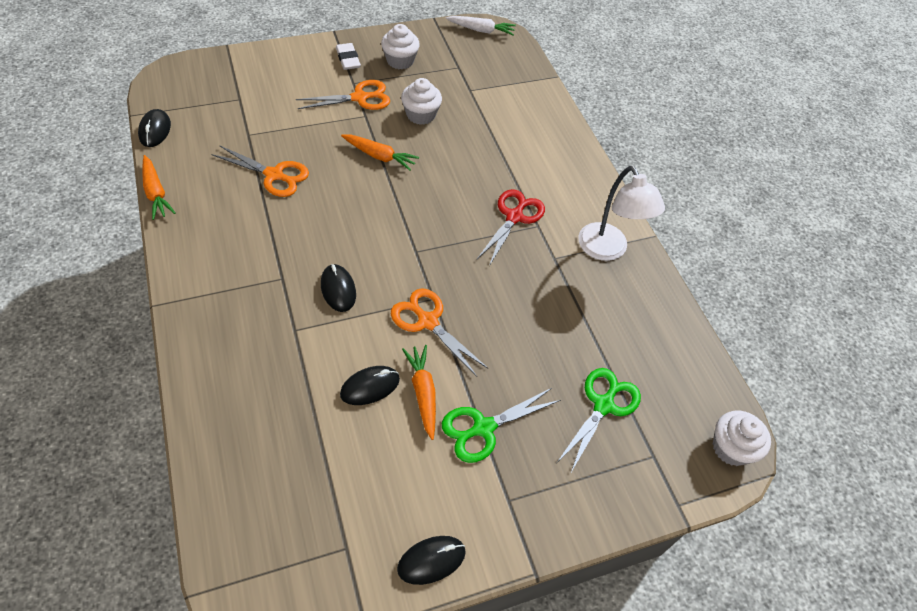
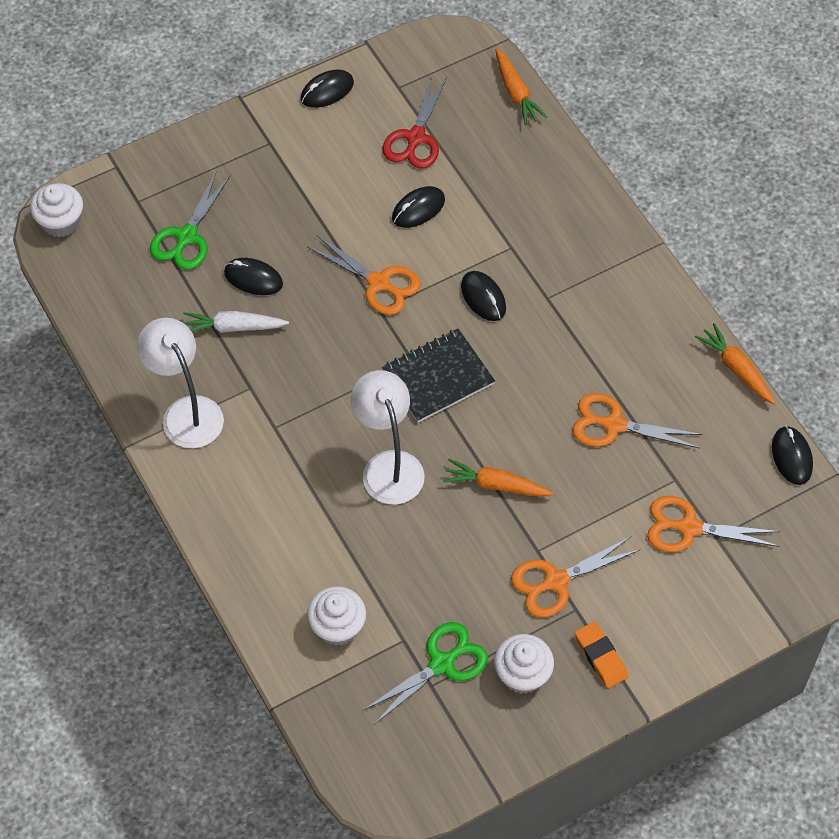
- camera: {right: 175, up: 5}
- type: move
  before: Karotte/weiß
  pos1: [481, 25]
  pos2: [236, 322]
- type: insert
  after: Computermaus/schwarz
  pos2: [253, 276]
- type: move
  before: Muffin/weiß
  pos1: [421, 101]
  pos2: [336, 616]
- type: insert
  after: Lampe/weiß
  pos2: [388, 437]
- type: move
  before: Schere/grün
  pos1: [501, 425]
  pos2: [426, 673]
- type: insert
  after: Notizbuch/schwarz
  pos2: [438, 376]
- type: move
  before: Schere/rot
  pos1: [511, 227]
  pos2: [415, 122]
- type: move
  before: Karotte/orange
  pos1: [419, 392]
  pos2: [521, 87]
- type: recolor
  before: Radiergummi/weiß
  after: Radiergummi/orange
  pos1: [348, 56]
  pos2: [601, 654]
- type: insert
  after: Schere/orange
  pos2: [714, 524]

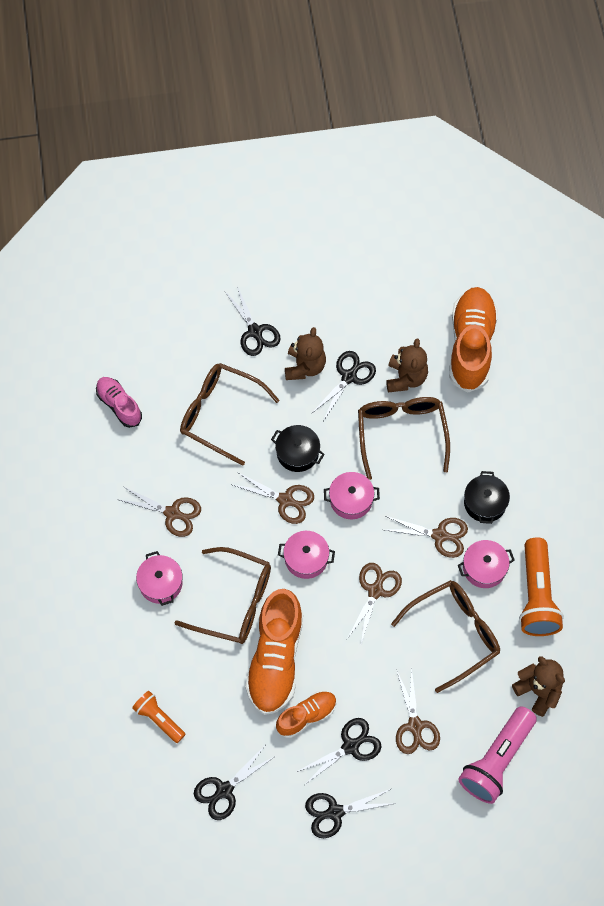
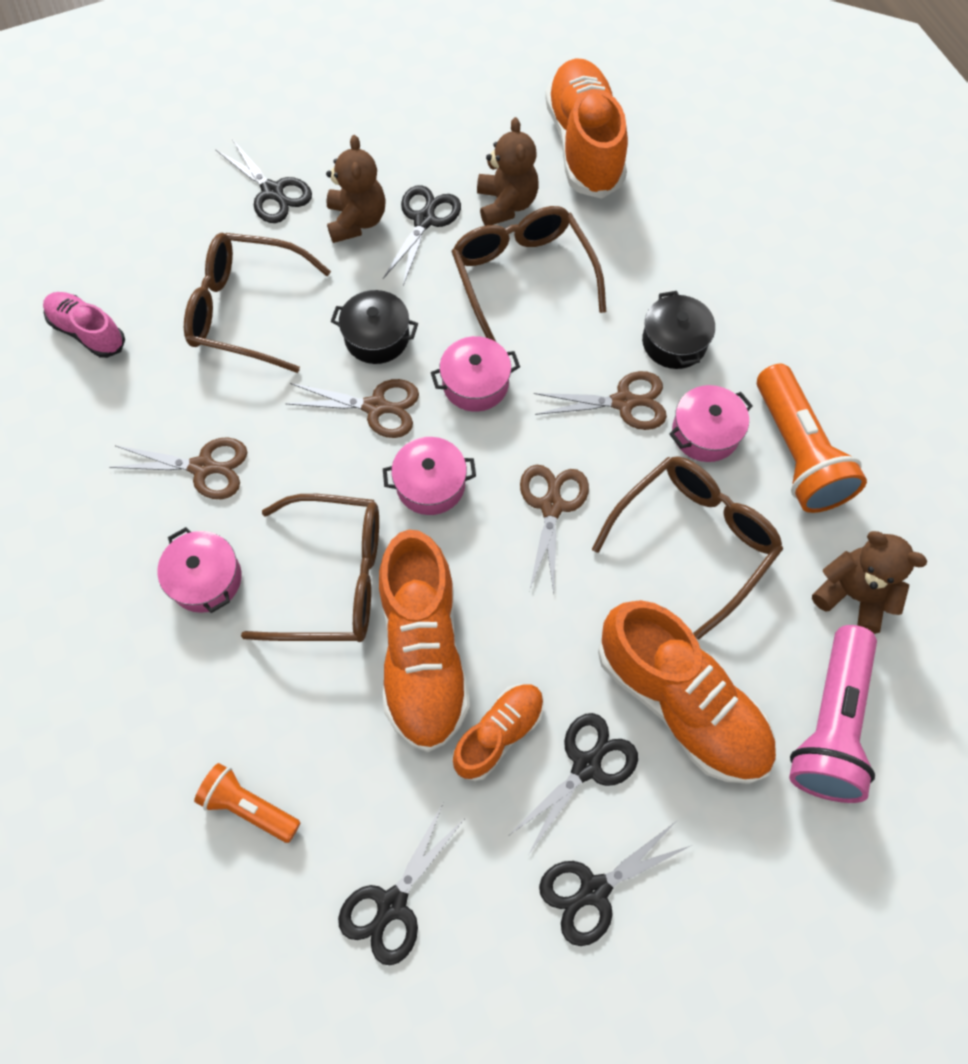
- camera: {right: -15, up: 0}
- type: replace
  before: Schere/braun
  after: Schuh/orange
  pos1: [418, 710]
  pos2: [687, 692]

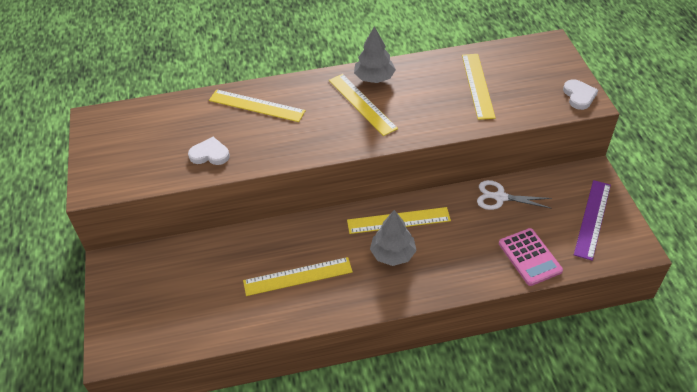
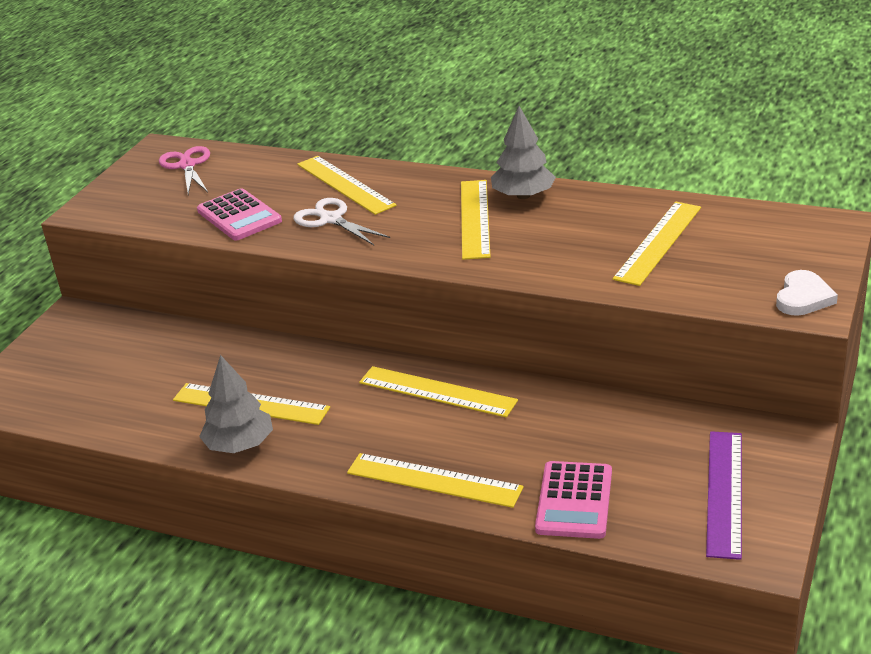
- camera: {right: 35, up: -15}
- type: insert
  after: Schere/rosa
  pos2: [184, 170]
- type: replace
  before: Herz/weiß
  after: Taschenrechner/rosa
  pos1: [209, 151]
  pos2: [239, 214]
- type: move
  before: Baum/grau
  pos1: [393, 238]
  pos2: [236, 404]
- type: move
  before: Schere/weiß
  pos1: [514, 195]
  pos2: [341, 221]
- type: insert
  after: Lineal/gelb
  pos2: [435, 480]
- type: rotate
  before: Lineal/lila
  pos1: [592, 220]
  pos2: [724, 495]
  turn: -45

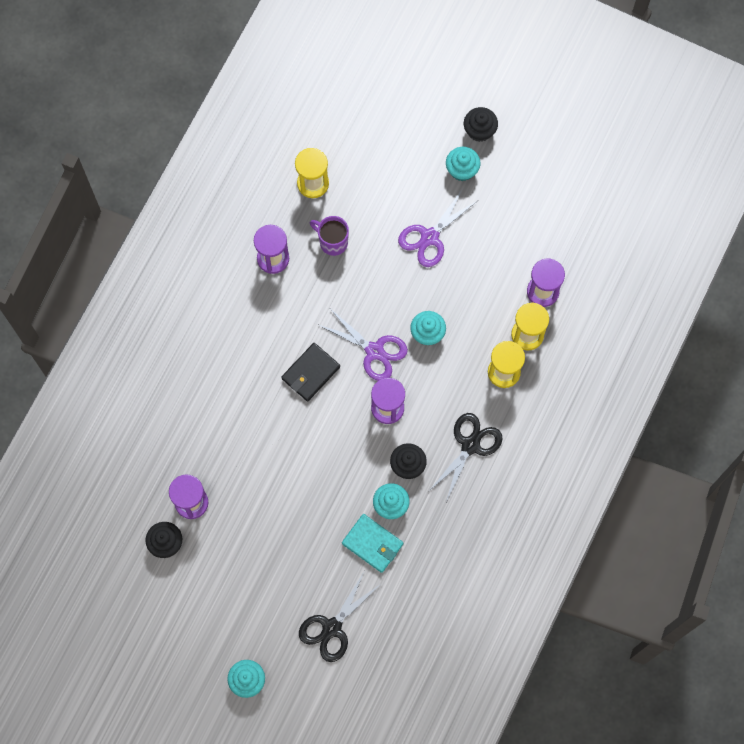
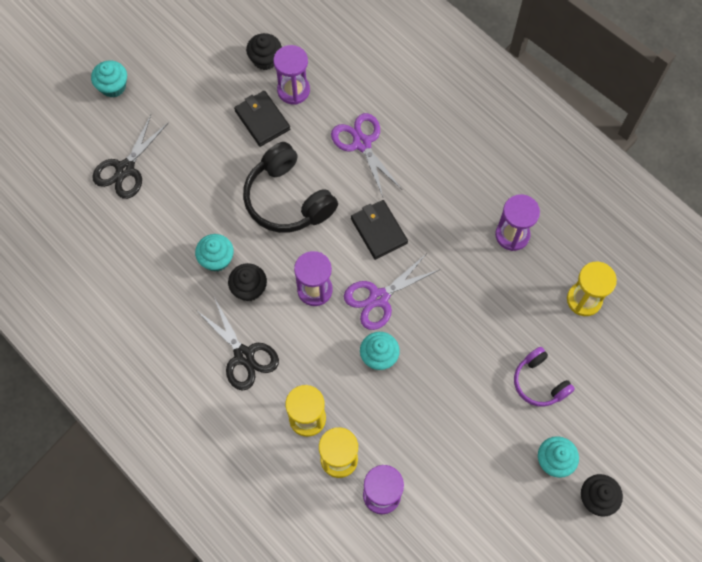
- camera: {right: 110, up: -5}
- type: rotate
  before: Schere/schwarz
  pos1: [340, 617]
  pos2: [130, 157]
  turn: -120
- type: insert
  after: Geldbörse/schwarz
  pos2: [262, 119]
- type: insert
  after: Kopfhörer/schwarz
  pos2: [290, 187]
- type: move
  before: Schere/lila
  pos1: [437, 228]
  pos2: [366, 155]
- type: insert
  after: Kopfhörer/lila
  pos2: [544, 377]
- type: delete
  before: Tasse/lila
  pos1: [329, 236]
- type: delete
  before: Geldbörse/türkis
  pos1: [372, 543]

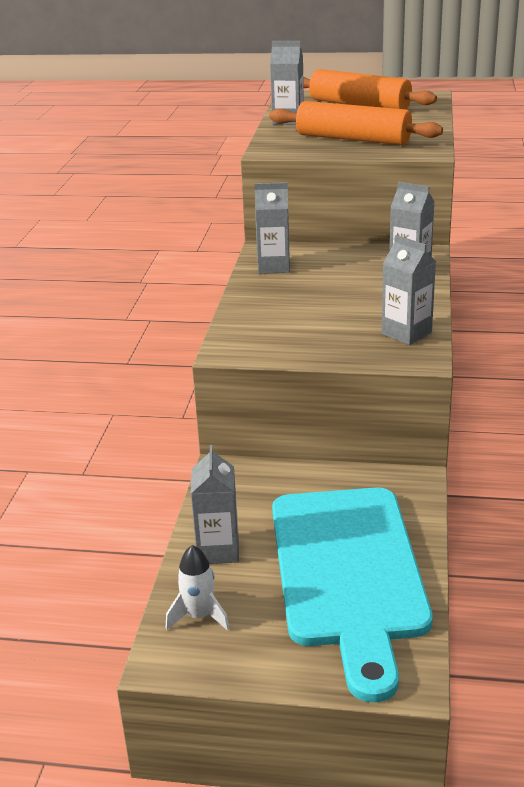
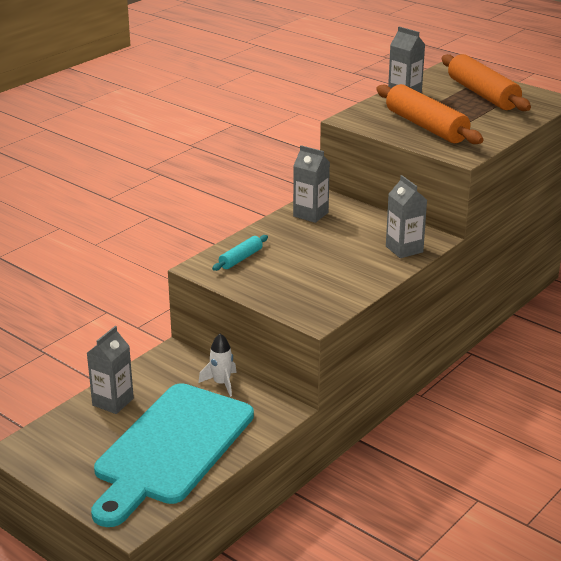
- camera: {right: 30, up: 0}
- type: move
  before: Rakete/weiß
  pos1: [198, 588]
  pos2: [217, 365]
- type: insert
  after: Nudelholz/türkis
  pos2: [240, 253]
- type: delete
  before: Getränkekarton/grau
  pos1: [409, 290]

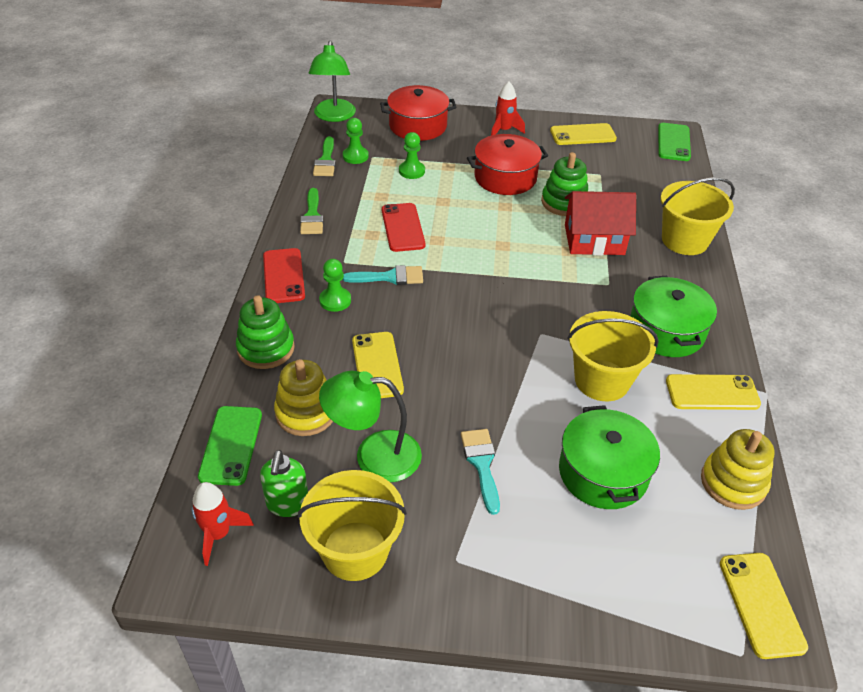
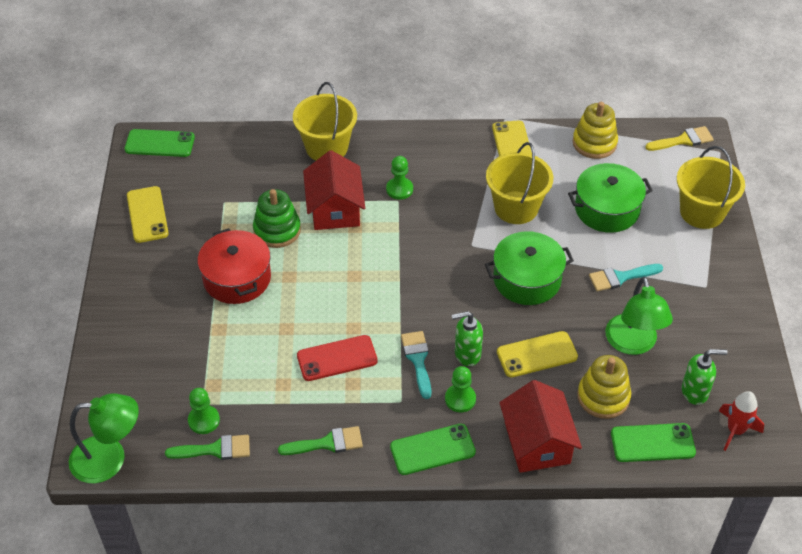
- camera: {right: -95, up: 5}
- type: move
  before: Bauer/grün
  pos1: [412, 155]
  pos2: [399, 178]
- type: recolor
  before: Handy/rot
  after: Handy/grün
  pos1: [284, 275]
  pos2: [433, 449]
- type: insert
  after: Seifenspender/grün
  pos2: [467, 338]
- type: move
  before: Kochtopf/grün
  pos1: [673, 316]
  pos2: [529, 268]
- type: replace
  before: Stapelspielzeug/grün
  after: Haus/rot
  pos1: [265, 332]
  pos2: [540, 426]
- type: replace
  before: Handy/gelb
  after: Pinsel/gelb
  pos1: [764, 606]
  pos2: [679, 138]
- type: move
  before: Eimer/gelb
  pos1: [352, 525]
  pos2: [711, 187]
- type: delete
  before: Kochtopf/rot
  pos1: [418, 113]
- type: delete
  before: Rakete/rot
  pos1: [508, 108]

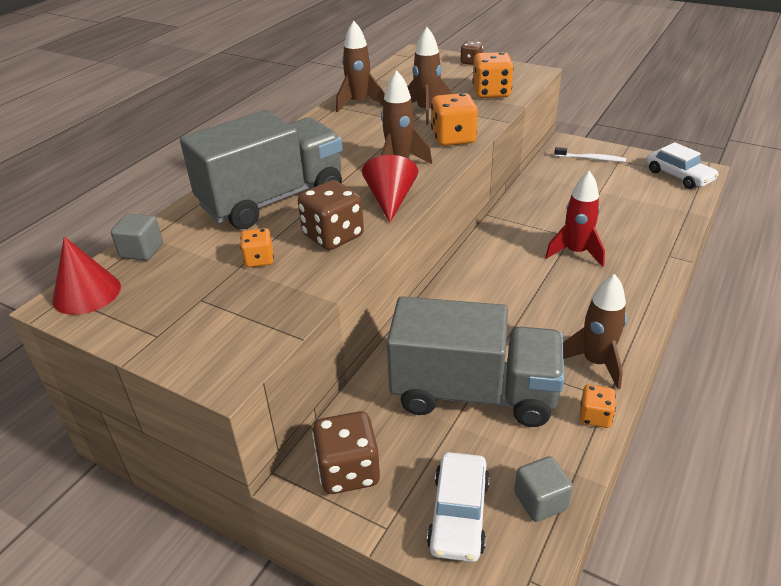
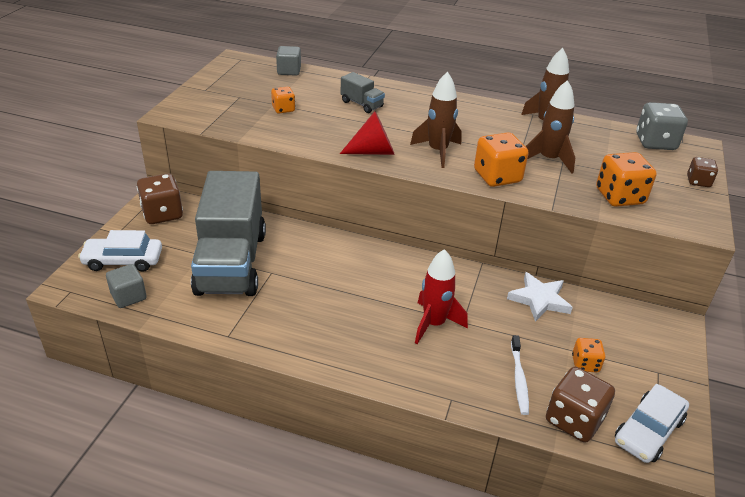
- camera: {right: 75, up: 0}
- type: resize
  before: Lastwagen/grau
  pos1: [261, 169]
  pos2: [363, 92]
  scale: 0.41
- type: insert
  after: Stern/weiß
  pos2: [540, 297]
- type: move
  before: Zahnbürste/weiß
  pos1: [590, 154]
  pos2: [520, 375]
- type: move
  before: Spielwürfel/braun
  pos1: [331, 215]
  pos2: [580, 405]
- type: move
  before: Spielwürfel/orange
  pos1: [598, 406]
  pos2: [589, 355]
- type: insert
  after: Spielwürfel/grau
  pos2: [662, 126]
- type: delete
  before: Kegel/rot
  pos1: [86, 276]
- type: delete
  before: Rakete/braun
  pos1: [595, 331]

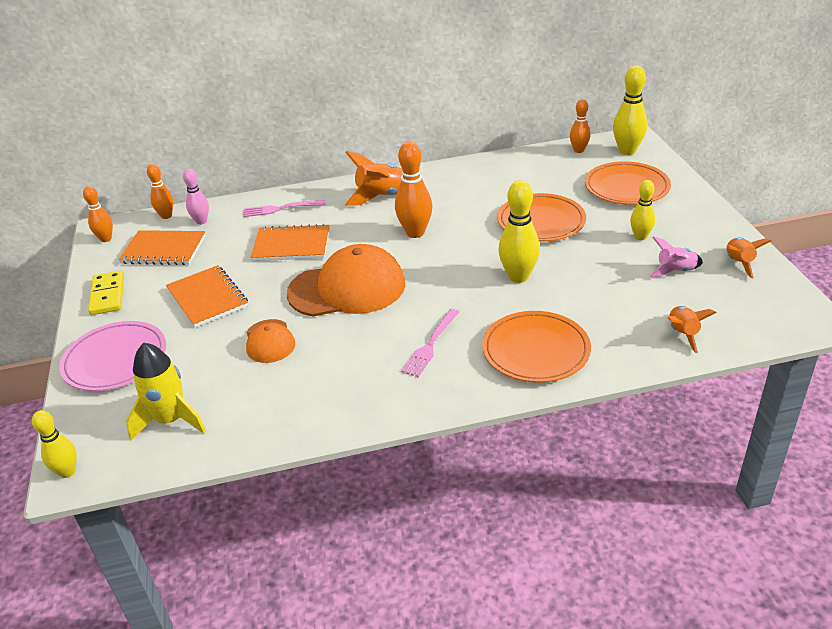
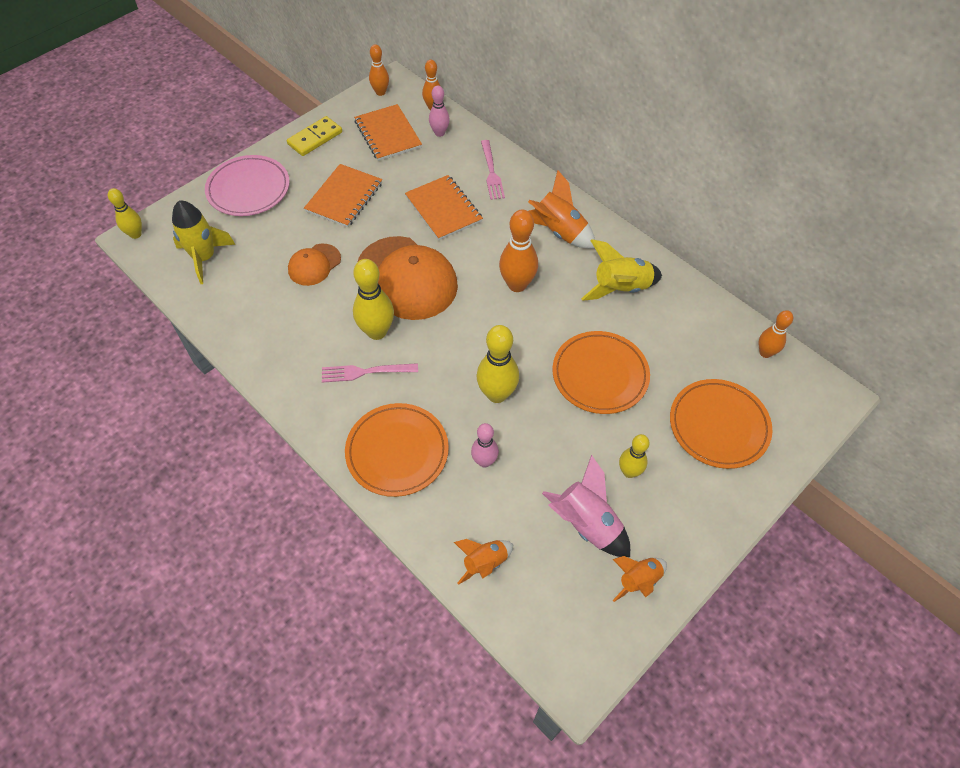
- camera: {right: 55, up: 20}
- type: move
  before: Bowlingkegel/gelb
  pos1: [630, 110]
  pos2: [373, 299]
- type: insert
  after: Bowlingkegel/rosa
  pos2: [485, 445]
- type: rotate
  before: Gabel/rosa
  pos1: [284, 208]
  pos2: [493, 170]
  turn: -150
- type: resize
  before: Rakete/rosa
  pos1: [676, 256]
  pos2: [586, 506]
  scale: 1.58
- type: insert
  after: Rakete/gelb
  pos2: [621, 270]

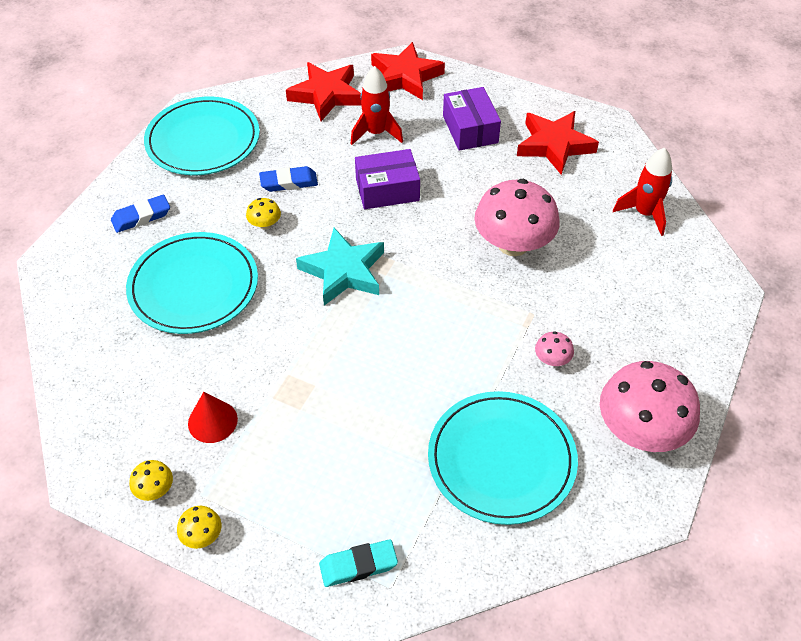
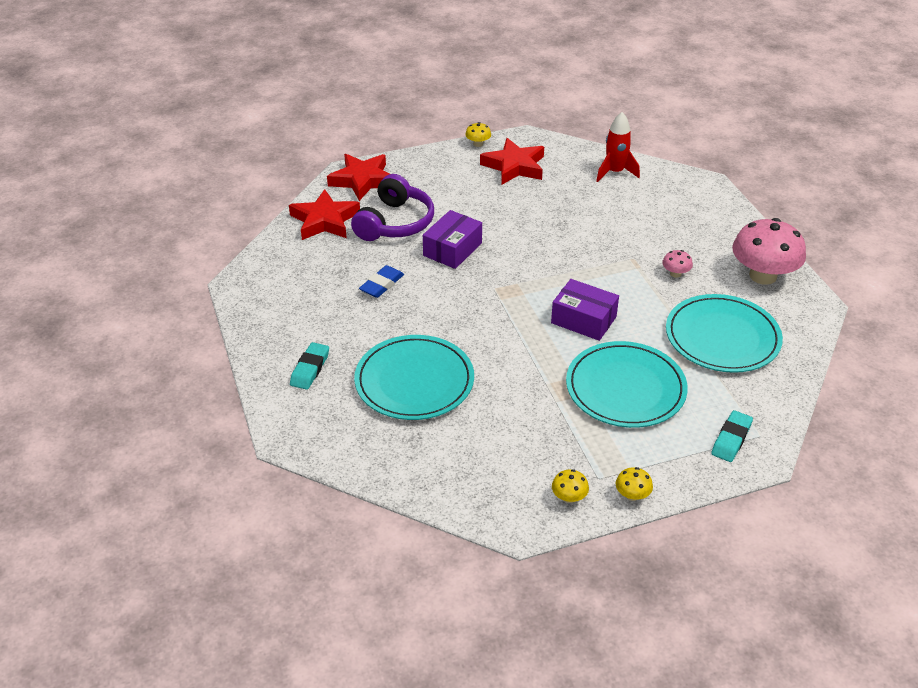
- camera: {right: -45, up: -10}
- type: recolor
  before: Radiergummi/blau
  after: Radiergummi/türkis
  pos1: [140, 214]
  pos2: [309, 366]
- type: replace
  before: Rakete/rot
  after: Kopfhörer/lila
  pos1: [376, 105]
  pos2: [392, 207]
- type: move
  before: Pilz/gelb
  pos1: [263, 214]
  pos2: [478, 134]
- type: move
  before: Schachtel/lila
  pos1: [472, 119]
  pos2: [585, 310]
- type: move
  before: Teller/türkis
  pos1: [202, 136]
  pos2: [627, 384]
- type: delete
  before: Kegel/rot
  pos1: [213, 417]
- type: delete
  before: Stern/türkis
  pos1: [340, 267]
- type: delete
  before: Pilz/rosa
  pos1: [517, 217]

